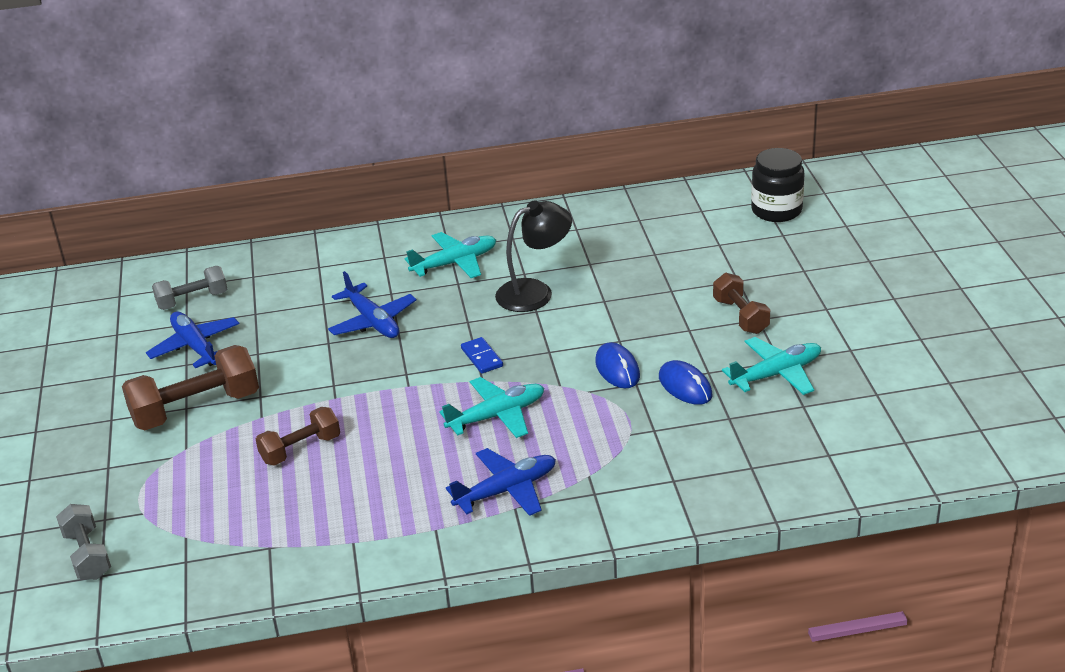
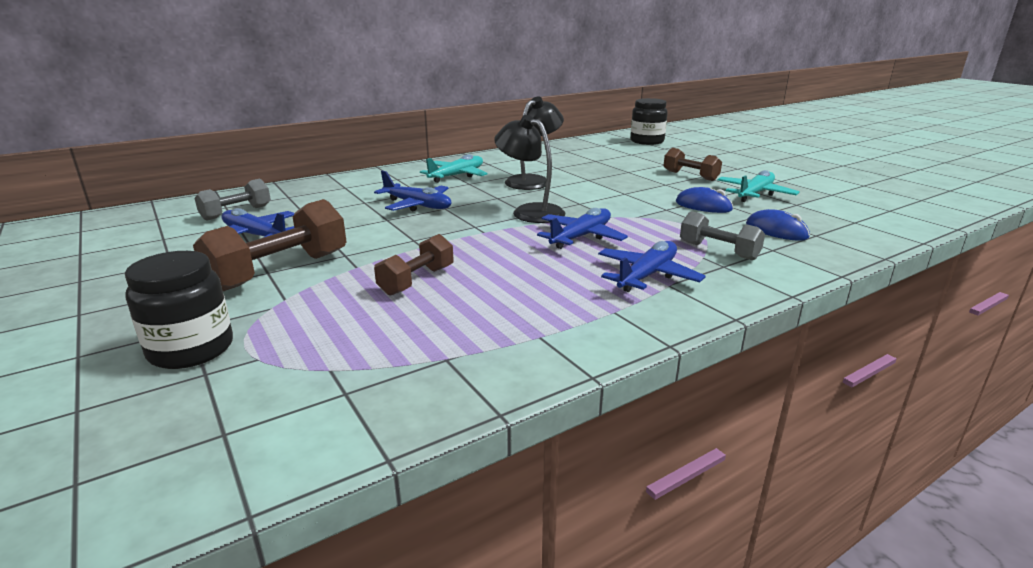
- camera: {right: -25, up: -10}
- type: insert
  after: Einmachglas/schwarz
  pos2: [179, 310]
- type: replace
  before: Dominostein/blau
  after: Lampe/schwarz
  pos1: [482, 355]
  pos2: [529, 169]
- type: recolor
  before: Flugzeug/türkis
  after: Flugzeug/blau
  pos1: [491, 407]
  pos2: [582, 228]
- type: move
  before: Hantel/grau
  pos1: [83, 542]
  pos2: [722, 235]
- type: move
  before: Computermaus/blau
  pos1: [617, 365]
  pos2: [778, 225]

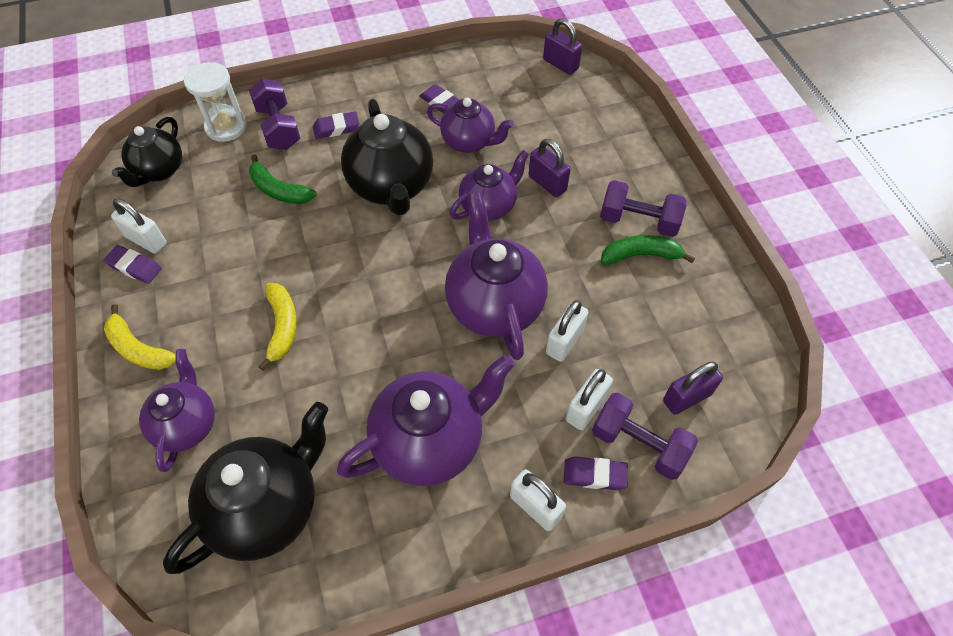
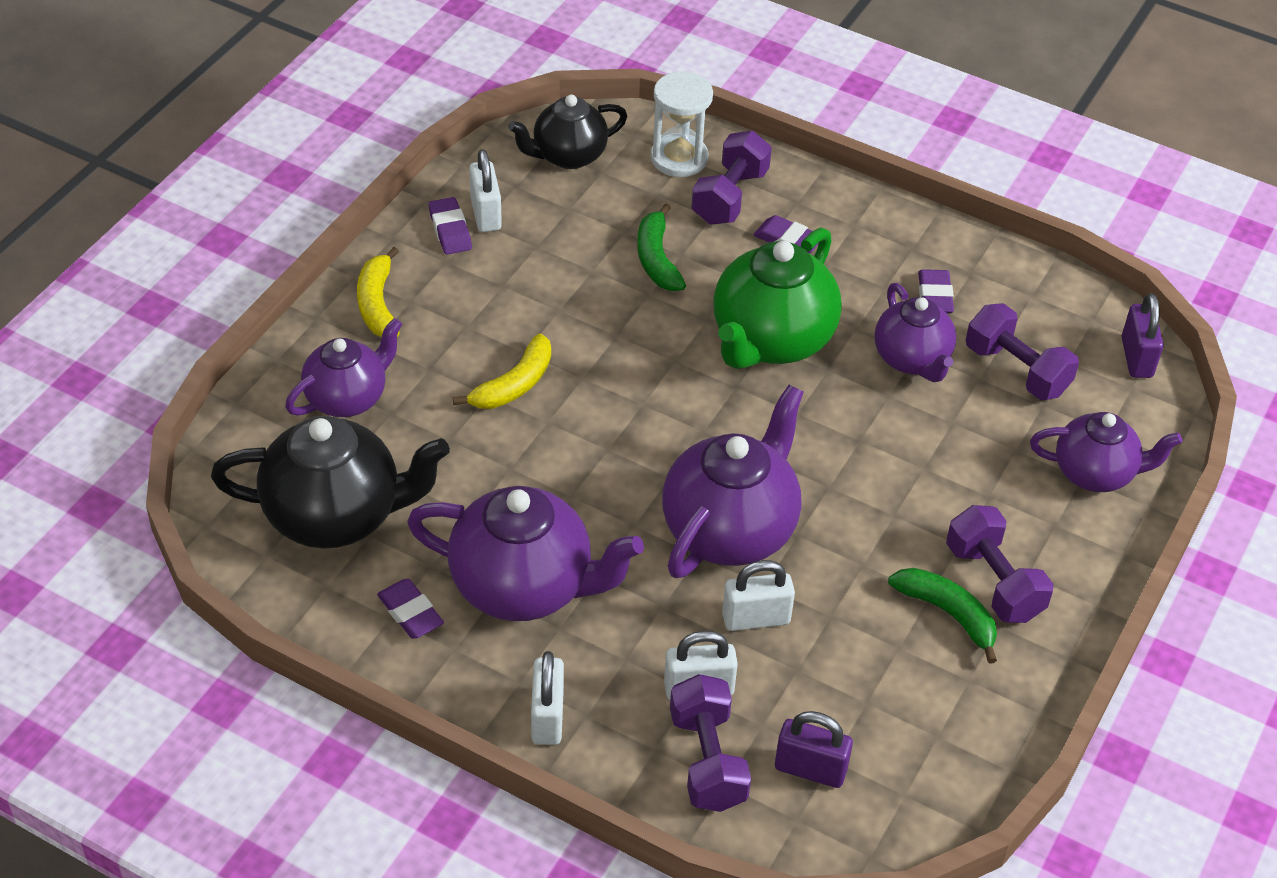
- camera: {right: 45, up: -10}
- type: move
  before: Radiergummi/lila
  pos1: [596, 473]
  pos2: [410, 609]
- type: recolor
  before: Teekanne/schwarz
  after: Teekanne/grün
  pos1: [387, 157]
  pos2: [777, 298]
- type: insert
  after: Hantel/lila
  pos2: [1022, 351]
- type: move
  before: Teekanne/lila
  pos1: [489, 185]
  pos2: [1106, 452]
- type: delete
  before: Vorhängeschloss/lila
  pos1: [550, 168]

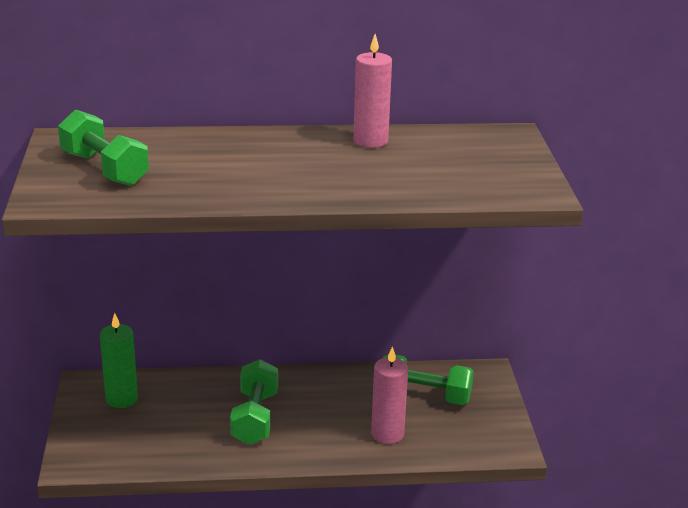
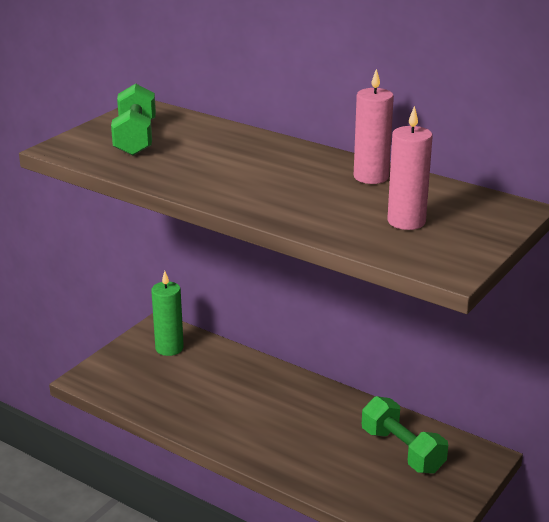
- camera: {right: 40, up: 0}
- type: move
  before: Kerze/rosa
  pos1: [389, 395]
  pos2: [410, 168]
- type: delete
  before: Hantel/grün
  pos1: [254, 402]

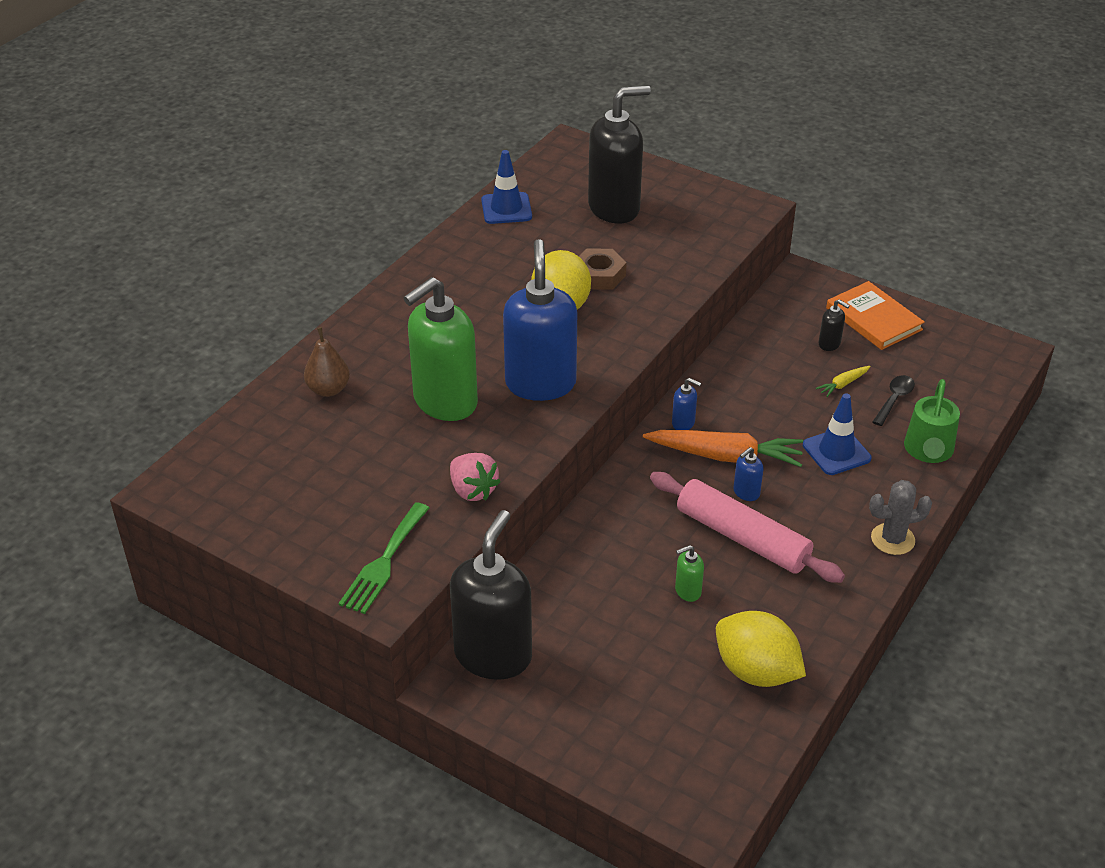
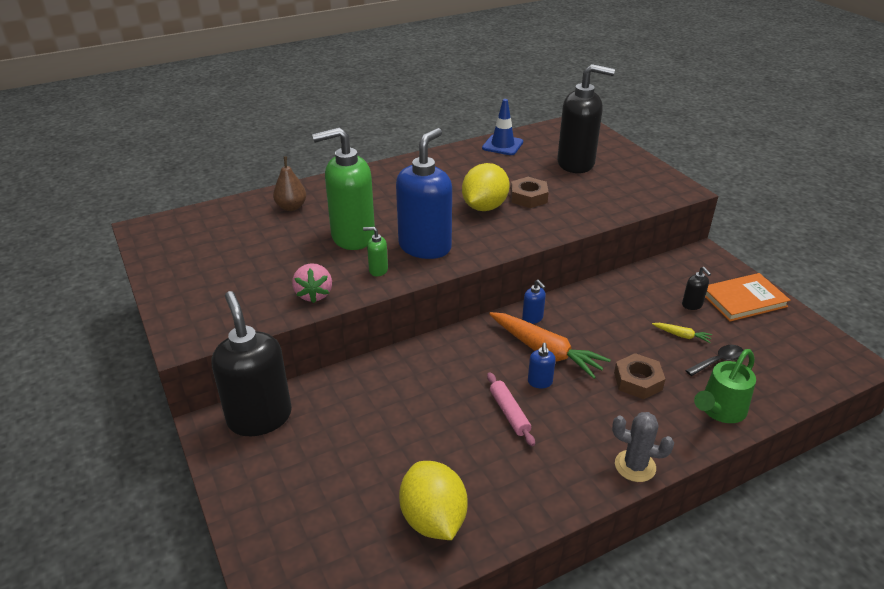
- camera: {right: 30, up: -5}
- type: rotate
  before: Seifenspender/schwarz
  pos1: [491, 595]
  pos2: [252, 363]
  turn: -75
- type: move
  before: Seifenspender/grün
  pos1: [689, 573]
  pos2: [375, 251]
- type: resize
  before: Nudelholz/rosa
  pos1: [747, 527]
  pos2: [511, 409]
  scale: 0.53
- type: rotate
  before: Seifenspender/blau
  pos1: [748, 474]
  pos2: [542, 366]
  turn: -75
- type: replace
  before: Leitkegel/blau
  after: Sechskantmutter/braun
  pos1: [837, 434]
  pos2: [639, 376]
- type: rotate
  before: Karotte/gelb
  pos1: [843, 381]
  pos2: [682, 333]
  turn: -150
- type: rotate
  before: Buch/orange
  pos1: [875, 315]
  pos2: [748, 297]
  turn: 75
- type: delete
  before: Gabel/grün
  pos1: [383, 558]

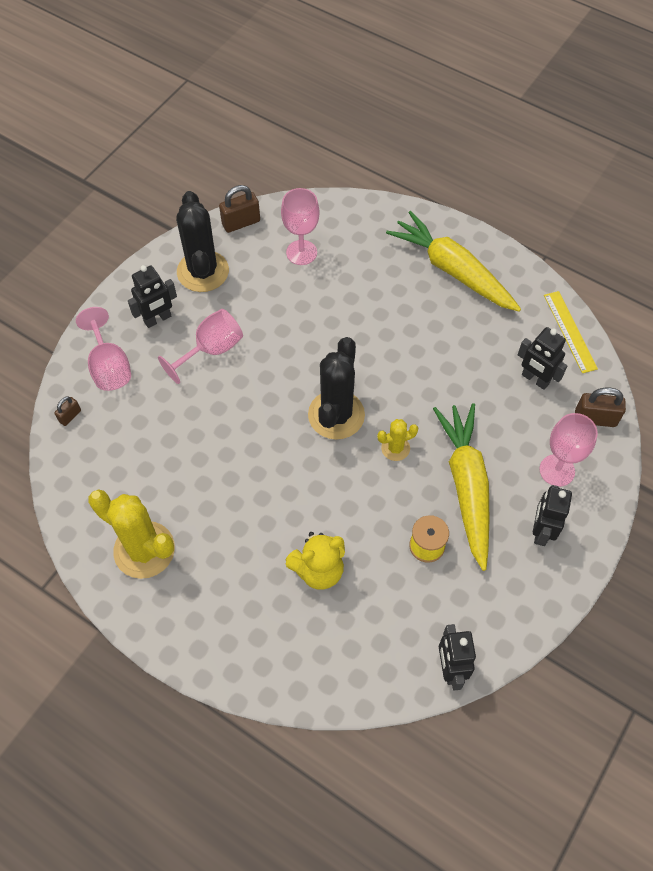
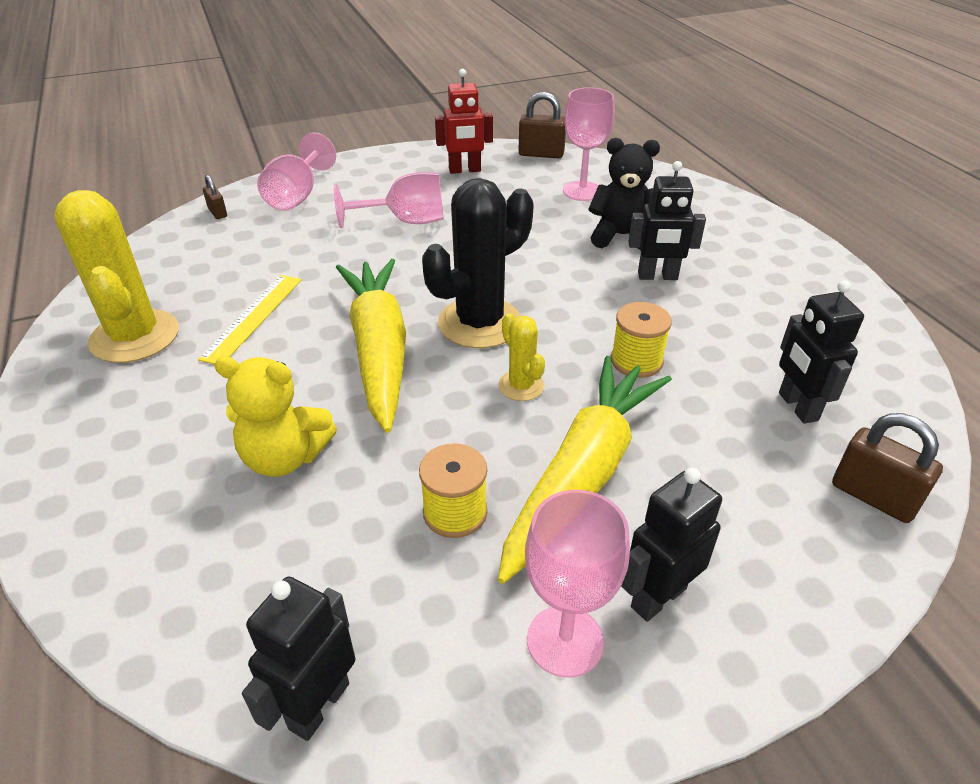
- camera: {right: 35, up: -20}
- type: move
  before: Lineal/gelb
  pos1: [571, 332]
  pos2: [250, 319]
- type: rotate
  before: Vorhängeschloss/braun
  pos1: [67, 411]
  pos2: [215, 197]
  turn: 75
- type: move
  before: Karotte/gelb
  pos1: [453, 261]
  pos2: [371, 346]
- type: replace
  before: Kaktus/schwarz
  after: Roboter/rot
  pos1: [202, 241]
  pos2: [464, 121]
- type: rotate
  before: Kaktus/gelb
  pos1: [397, 440]
  pos2: [521, 357]
  turn: 45
- type: move
  before: Kelch/rosa
  pos1: [568, 450]
  pos2: [577, 583]
- type: insert
  after: Teddybär/schwarz
  pos2: [624, 194]
- type: insert
  after: Garnrolle/gelb
  pos2: [641, 340]
- type: move
  before: Roboter/schwarz
  pos1: [152, 296]
  pos2: [667, 220]

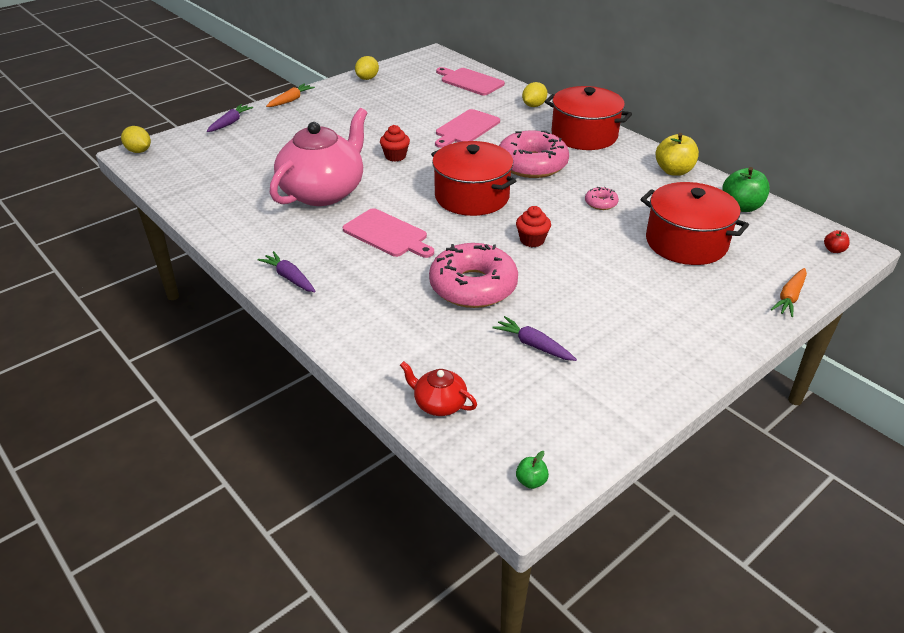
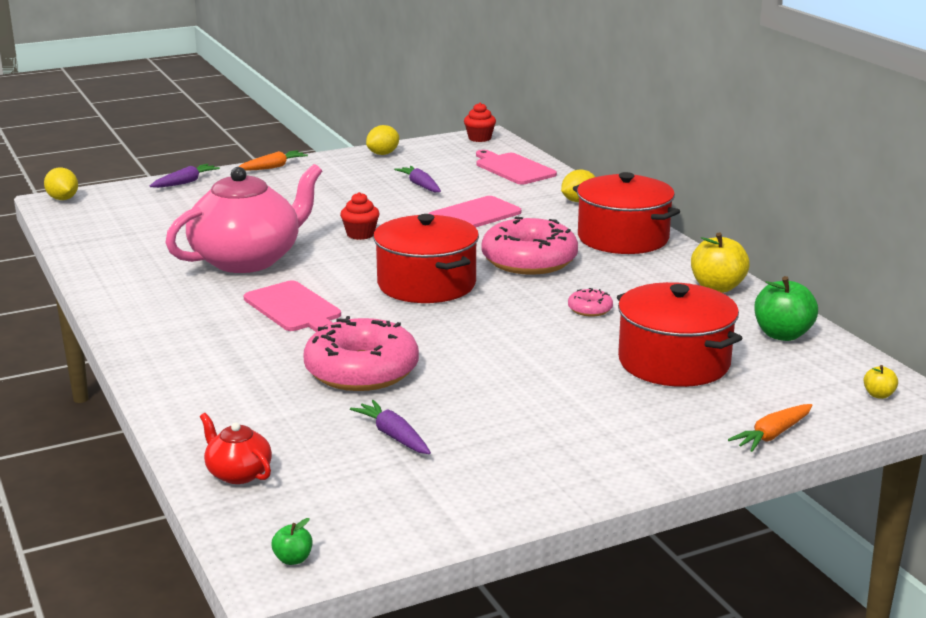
- camera: {right: 15, up: -15}
- type: move
  before: Karotte/lila
  pos1: [286, 271]
  pos2: [417, 179]
- type: move
  before: Muffin/rot
  pos1: [533, 226]
  pos2: [480, 122]
- type: recolor
  before: Apfel/rot
  after: Apfel/gelb
  pos1: [837, 241]
  pos2: [880, 382]

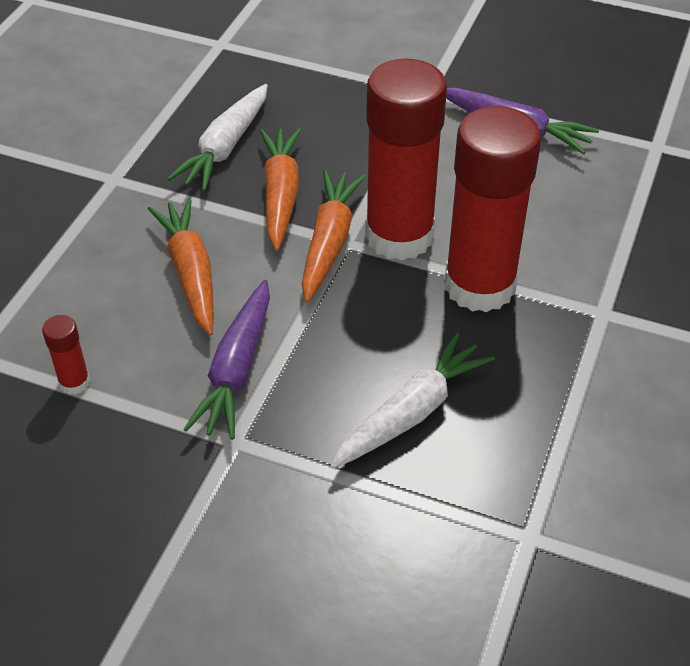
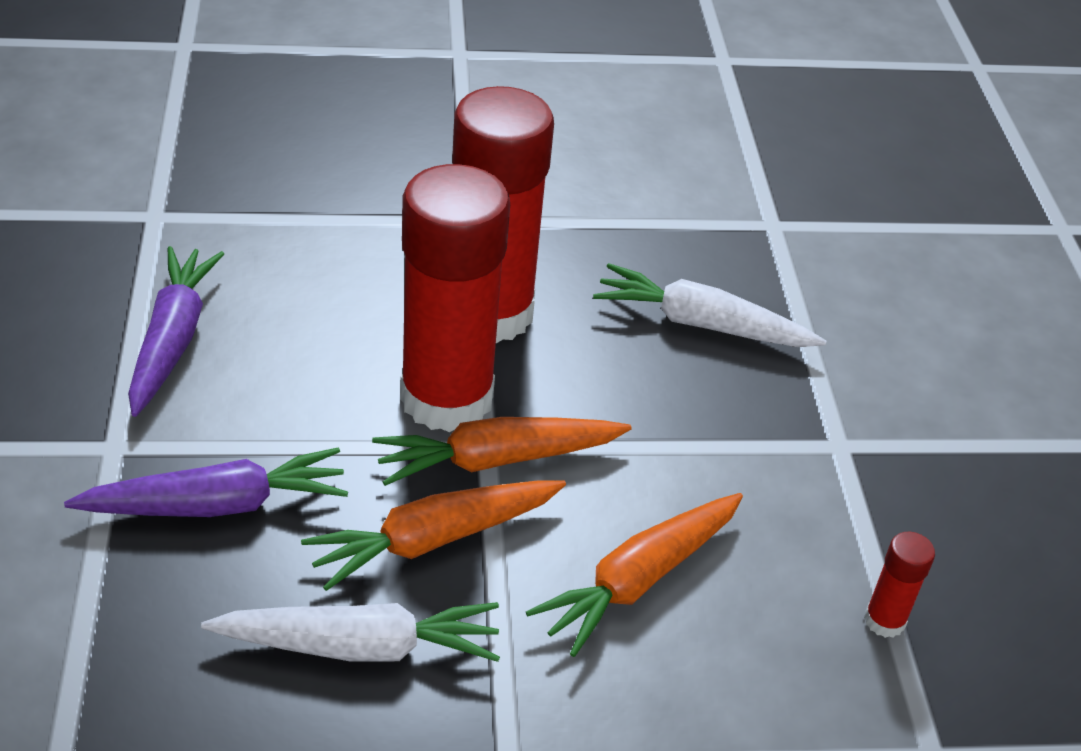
- camera: {right: -120, up: -5}
- type: move
  before: Karotte/lila
  pos1: [226, 360]
  pos2: [206, 482]

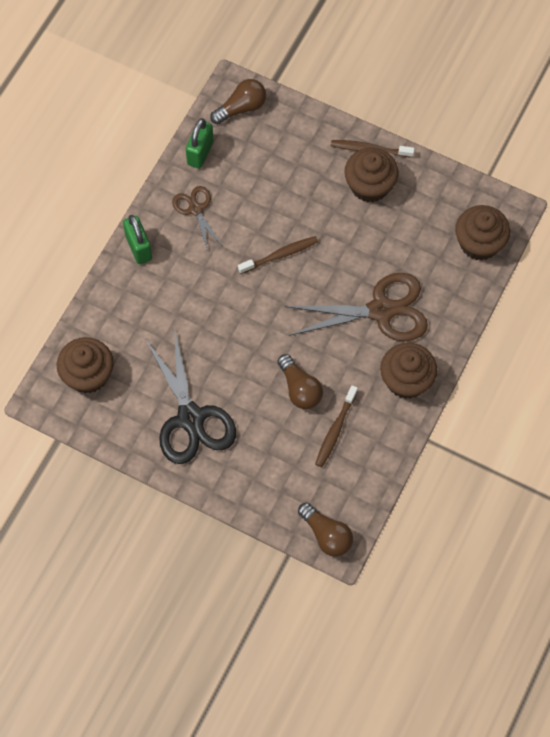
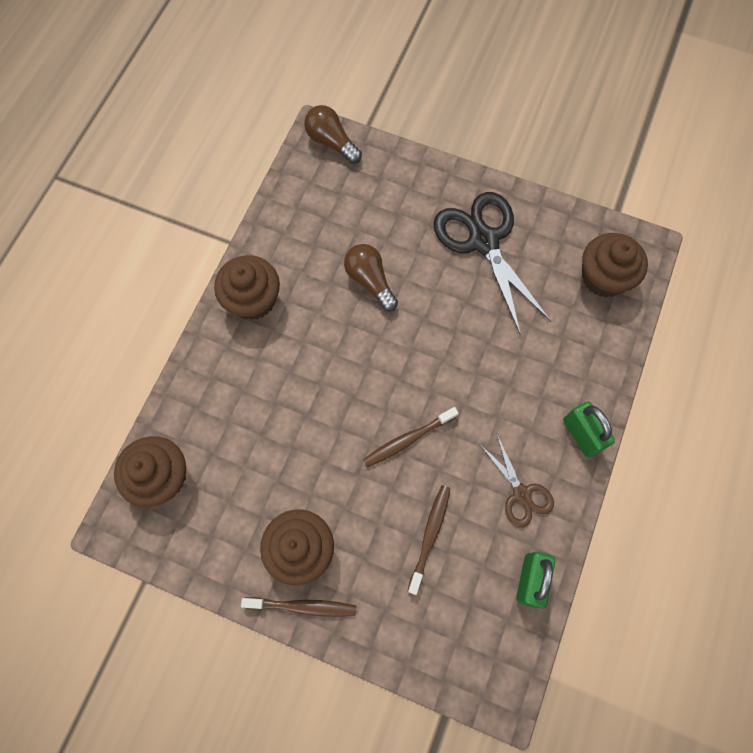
- camera: {right: 175, up: 5}
- type: move
  before: Zahnbürste/braun
  pos1: [336, 426]
  pos2: [429, 540]
- type: delete
  before: Glühbirne/braun
  pos1: [238, 101]
- type: delete
  before: Schere/braun
  pos1: [356, 307]

